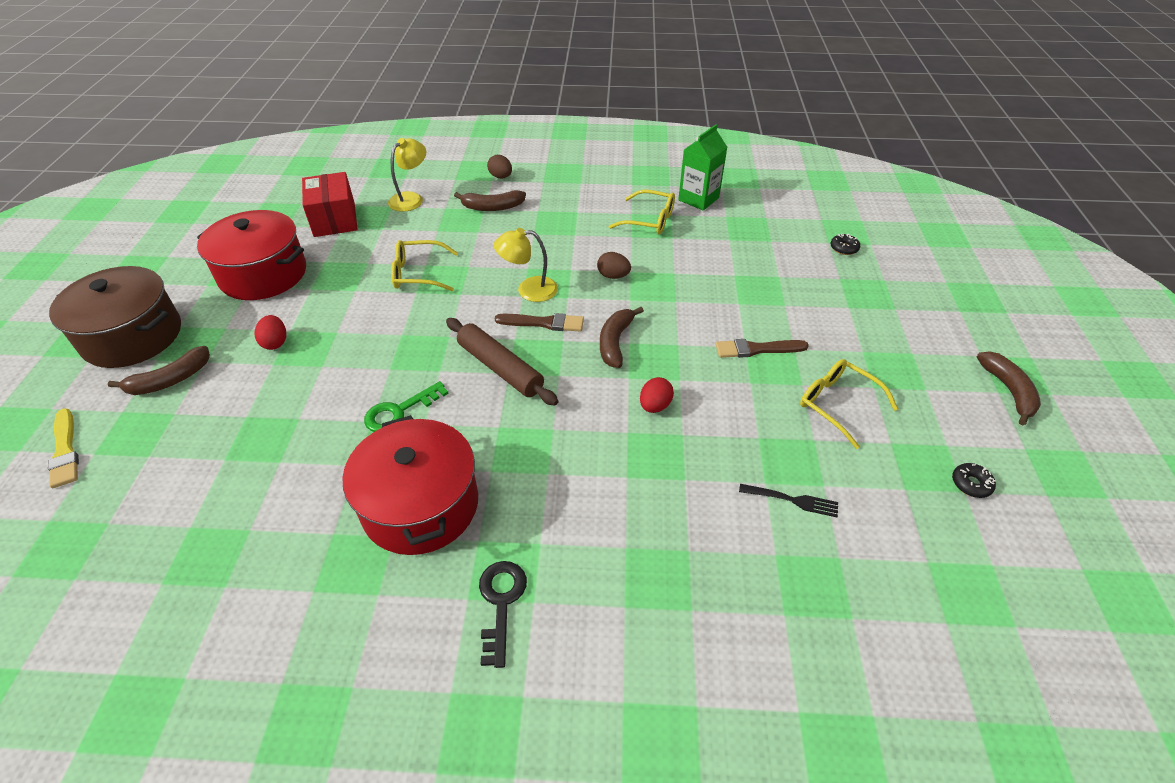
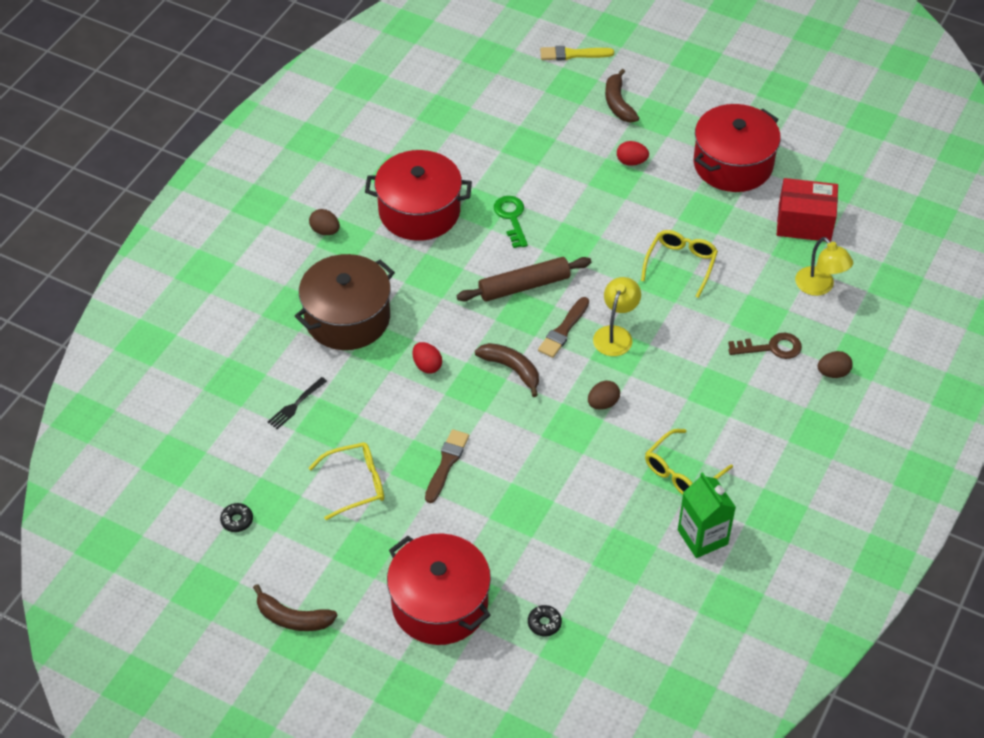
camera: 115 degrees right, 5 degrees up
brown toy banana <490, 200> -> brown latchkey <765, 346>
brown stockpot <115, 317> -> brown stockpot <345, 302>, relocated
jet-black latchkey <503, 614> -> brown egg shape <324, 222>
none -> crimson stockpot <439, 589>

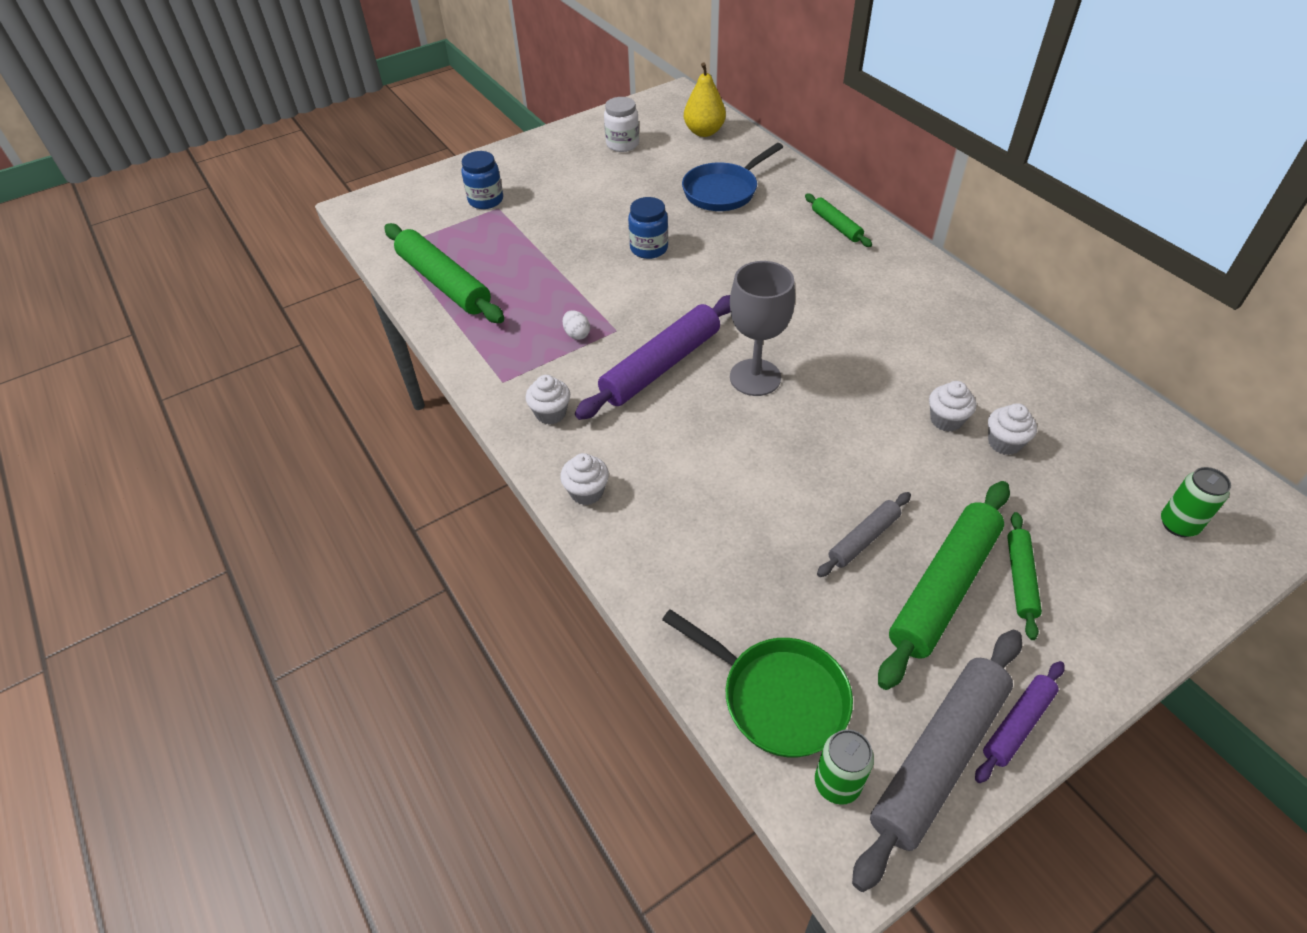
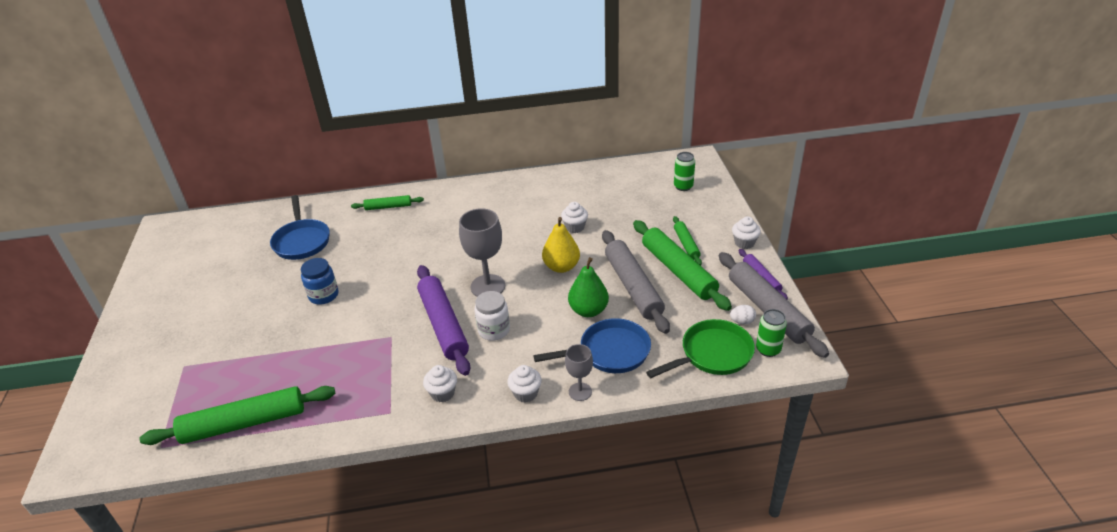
camera: 65 degrees left, 10 degrees down
yellow pear fruit <705, 99> -> yellow pear fruit <561, 245>, relocated
white preserve jar <621, 124> -> white preserve jar <492, 316>, relocated
royal blue preserve jar <482, 180> -> none
white egg shape <576, 325> -> white egg shape <743, 314>, relocated
white muffin <1012, 429> -> white muffin <746, 232>, relocated
ash-grey dough roller <864, 534> -> ash-grey dough roller <636, 282>, x1.91
green dough roller <1024, 576> -> green dough roller <687, 241>, 45 degrees clockwise
none -> green pear fruit <588, 287>
none -> royal blue skillet <592, 345>
none -> ash-grey goblet <579, 372>

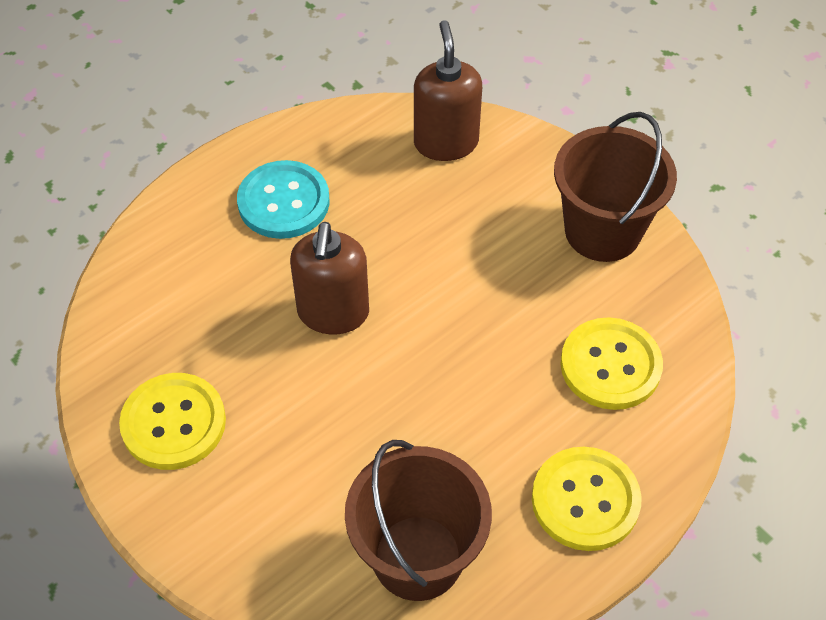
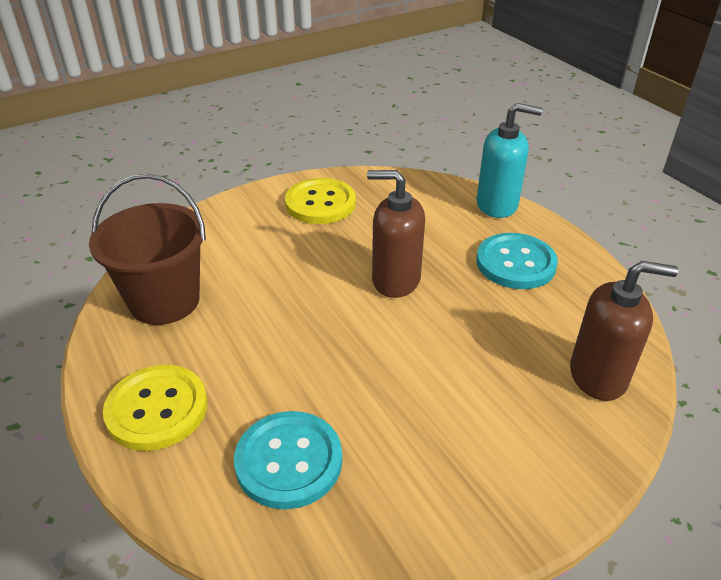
camera: 100 degrees right, 15 degrees down
brown pail <615, 187> -> none
yellow sewing button <611, 364> -> turquoise sewing button <288, 460>
none -> turquoise soap pump <509, 160>

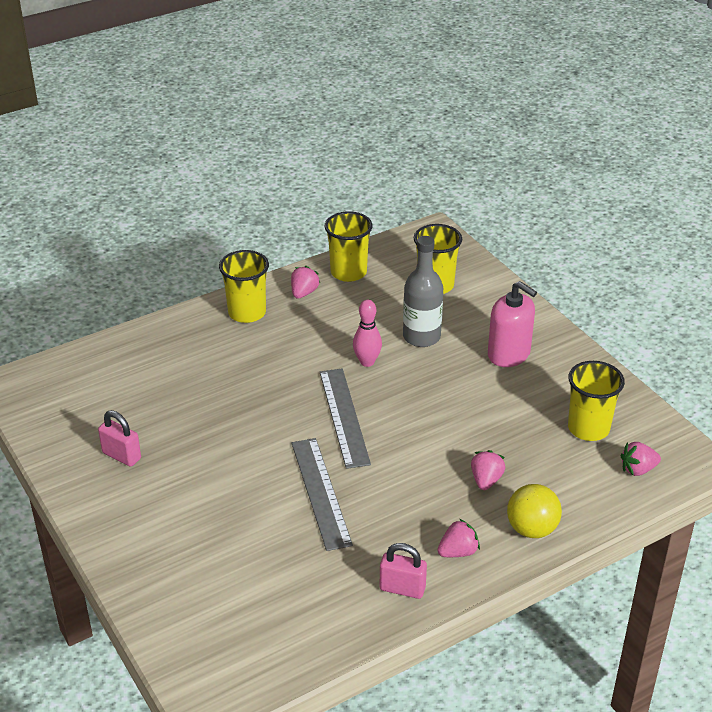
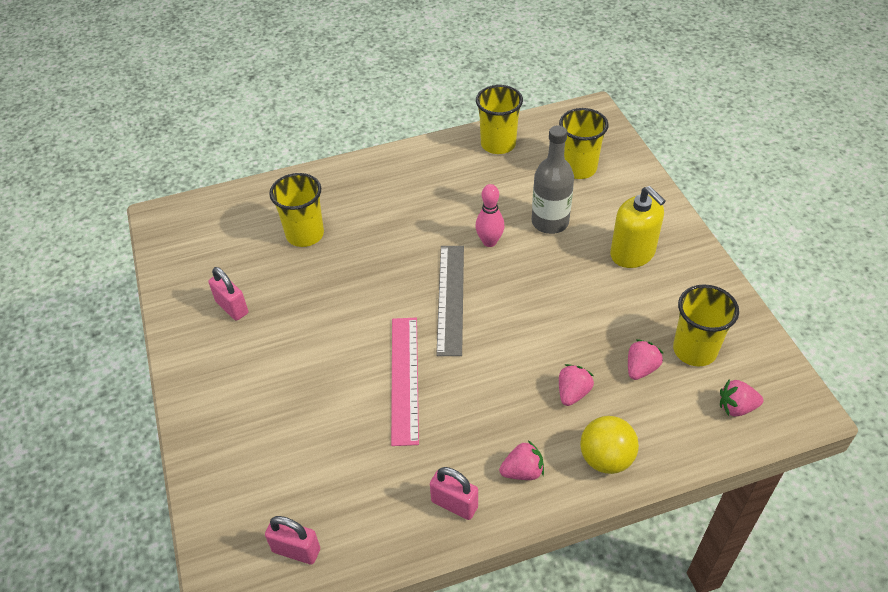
camera: 15 degrees right, 10 degrees up
yellow tumbler <244, 286> -> yellow tumbler <296, 210>, relocated
pink strawberry <305, 282> -> pink strawberry <645, 359>, relocated
pink soap pump <512, 324> -> yellow soap pump <638, 227>
ash-grey measuring stick <322, 494> -> pink measuring stick <405, 382>
none -> pink padlock <292, 540>

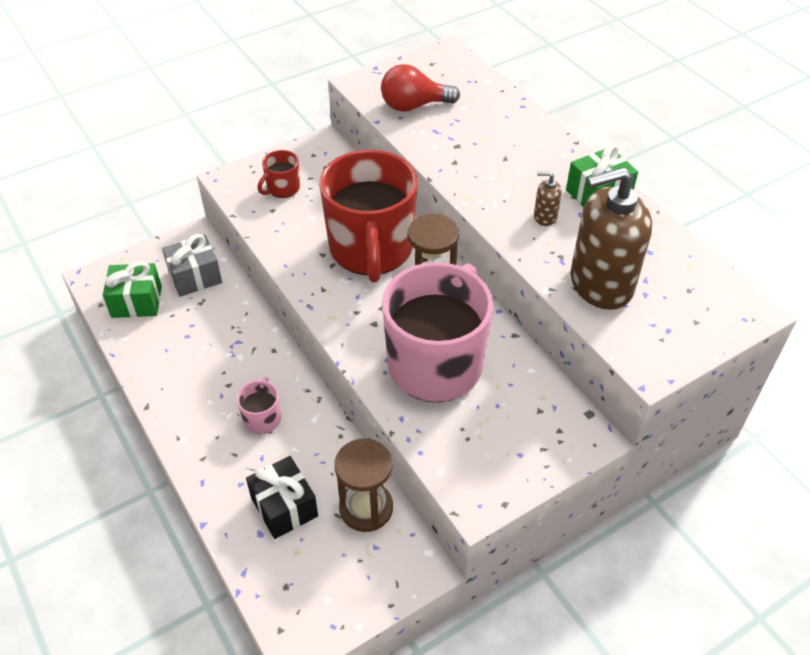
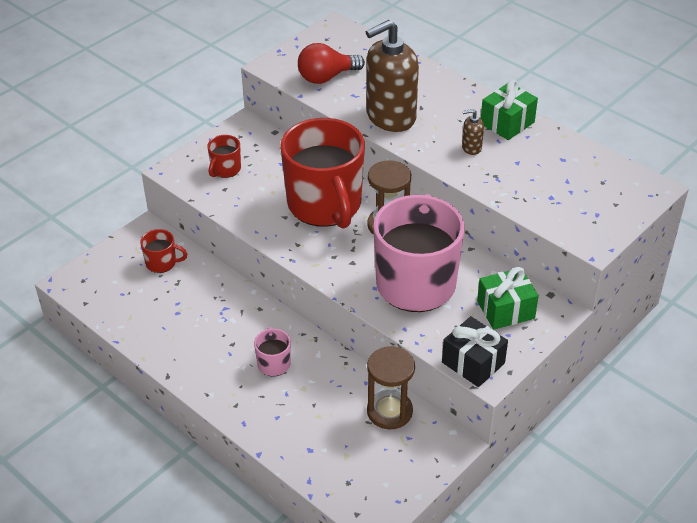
camera: 15 degrees left, 5 degrees down
brown soap pump <611, 238> -> brown soap pump <392, 76>, relocated
ash-grey present <192, 265> -> crimson coffee mug <163, 251>
green present <132, 289> -> green present <508, 298>, relocated
jet-black present <282, 497> -> jet-black present <475, 351>, relocated

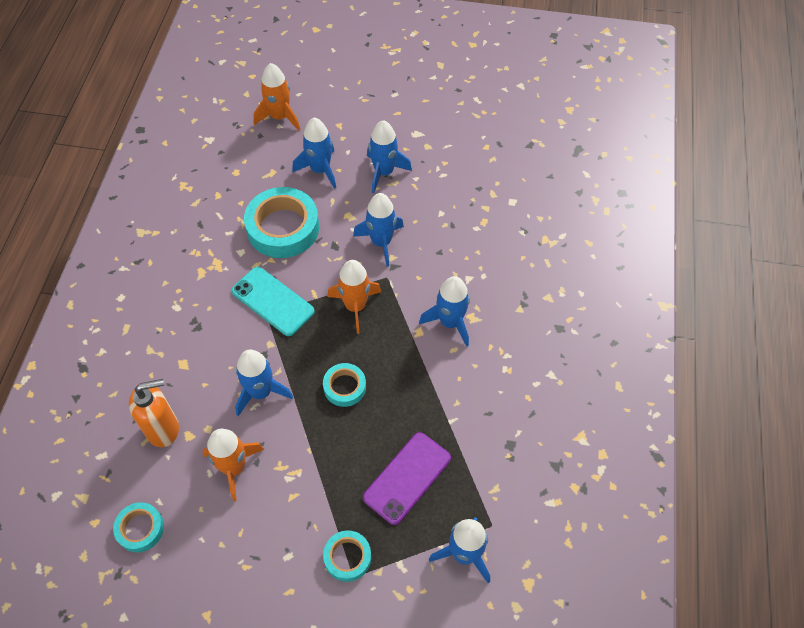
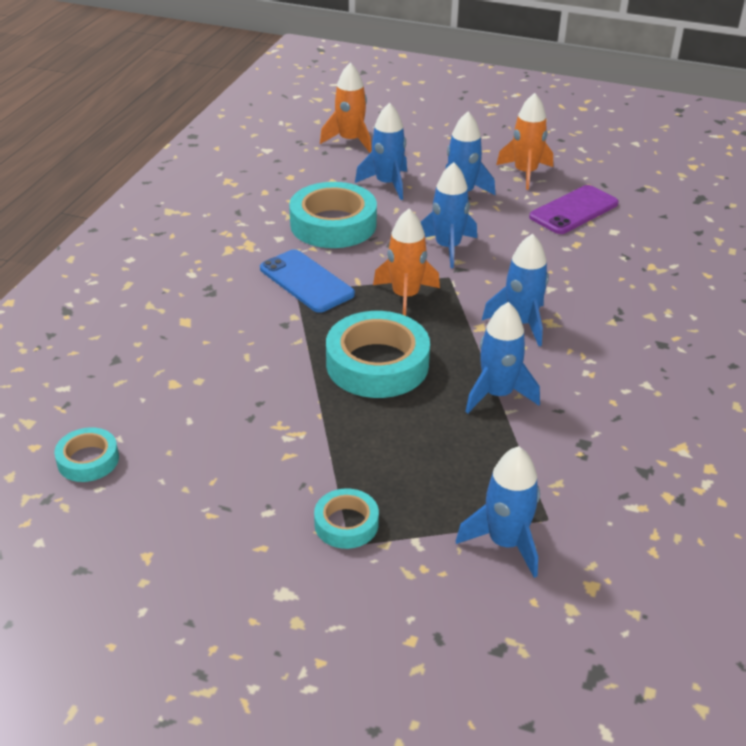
camera: 10 degrees right, 20 degrees down
turquoise smartphone <273, 301> -> royal blue smartphone <307, 281>
royal blue rocket <264, 382> -> royal blue rocket <502, 357>, relocated
turquoise tape <344, 385> -> turquoise tape <378, 354>, x1.90
orange-coloured soap pump <154, 413> -> none
orange-coloured rocket <233, 465> -> orange-coloured rocket <524, 141>, relocated
purple smartphone <407, 478> -> purple smartphone <574, 209>, relocated

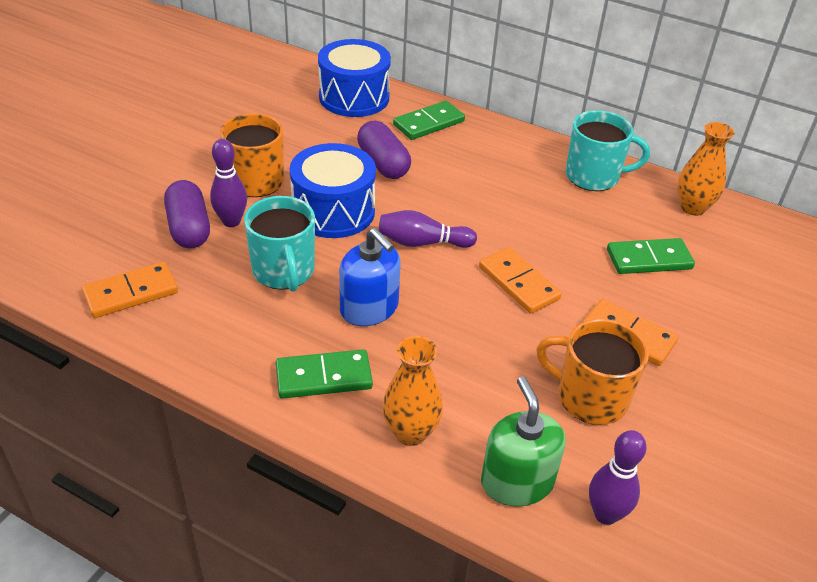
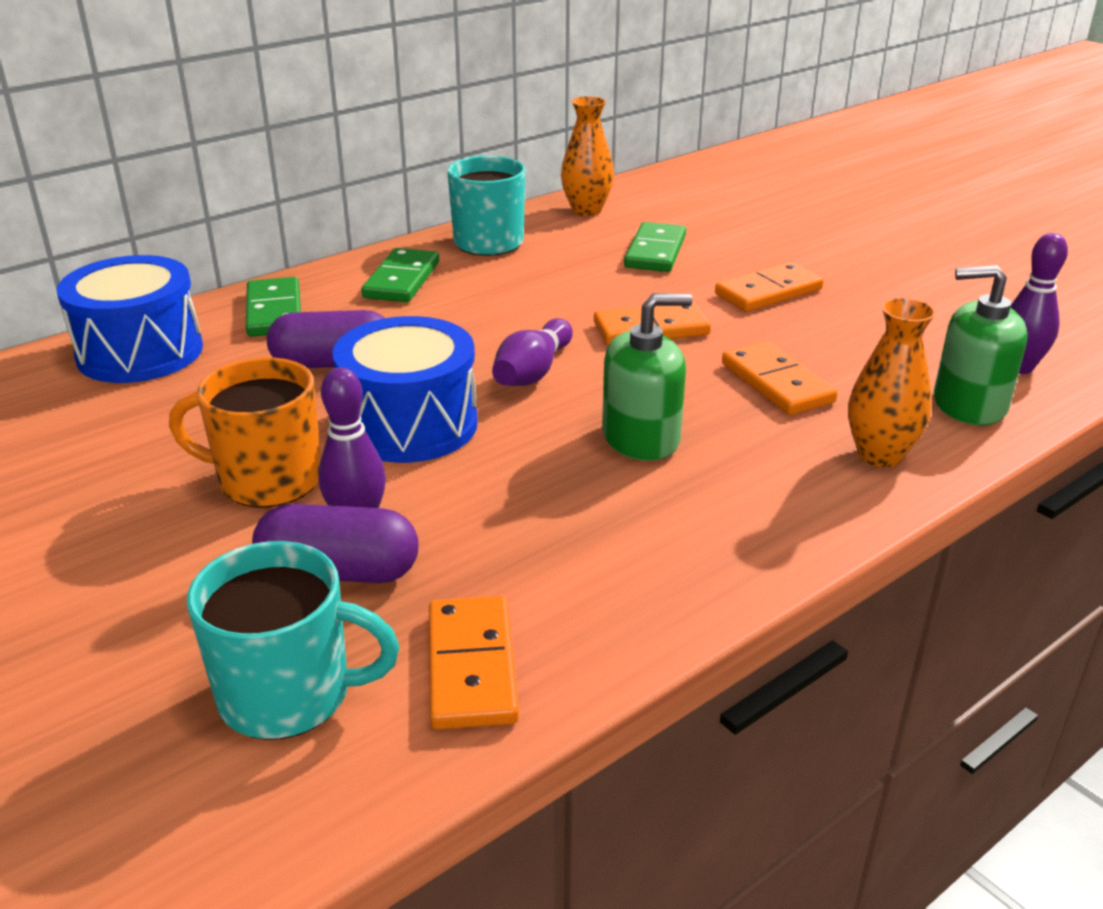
camera: 65 degrees left, 10 degrees down
turquoise coffee mug <279, 244> -> turquoise coffee mug <293, 640>, relocated
royal blue soap pump <370, 277> -> green soap pump <647, 377>
orange-coloured coffee mug <592, 372> -> none
green domino <324, 374> -> green domino <400, 275>, relocated
none -> orange-coloured domino <780, 378>

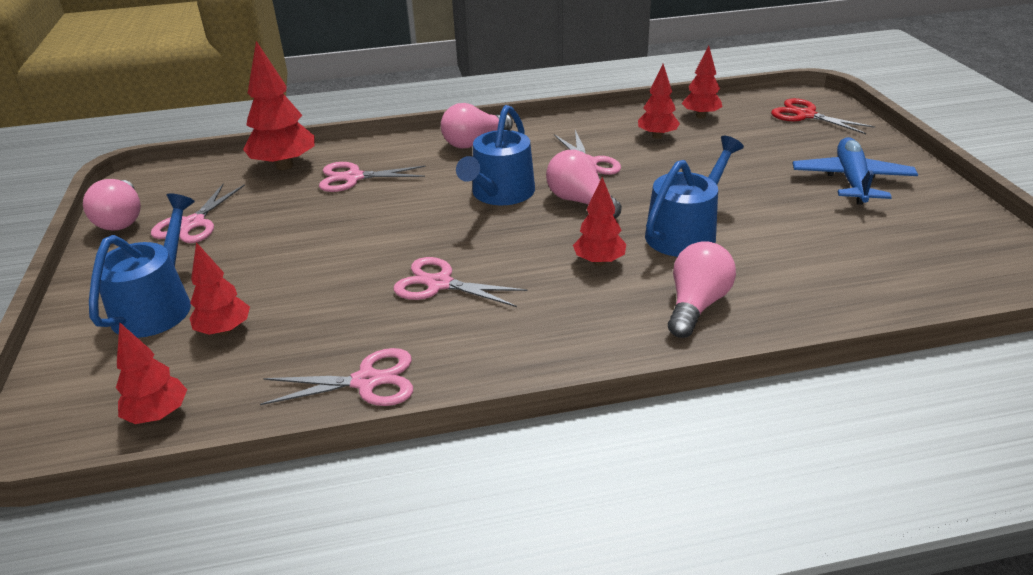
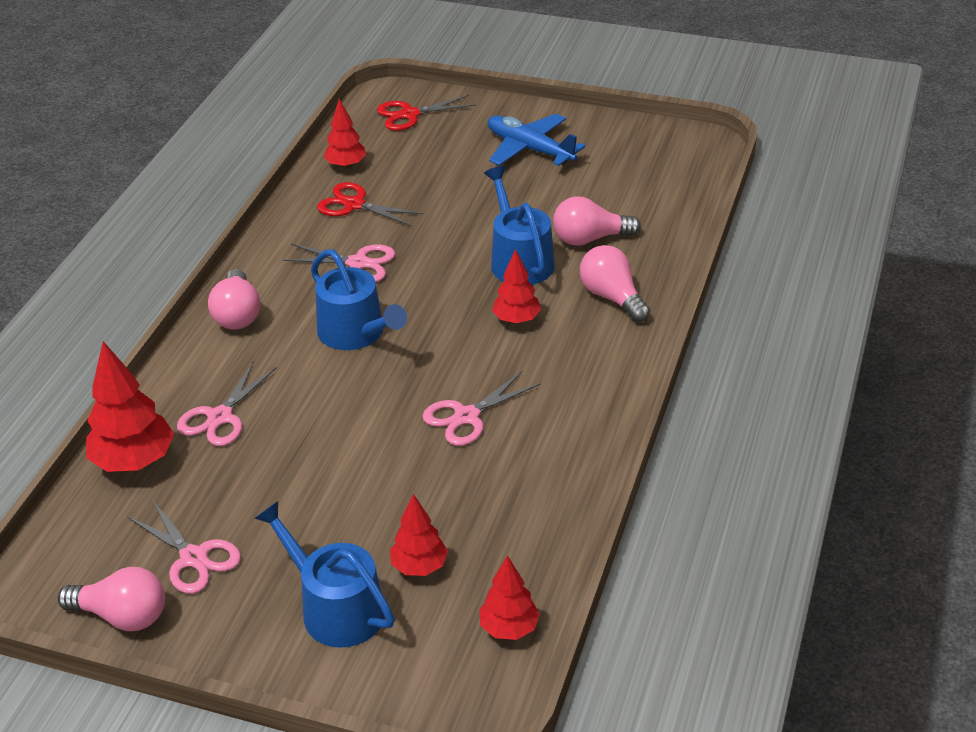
camera: 60 degrees left, 5 degrees up
crimson toy tree <659, 101> -> crimson shears <370, 204>
pink bulb <584, 184> -> pink bulb <597, 221>, relocated
pink shears <336, 377> -> none

